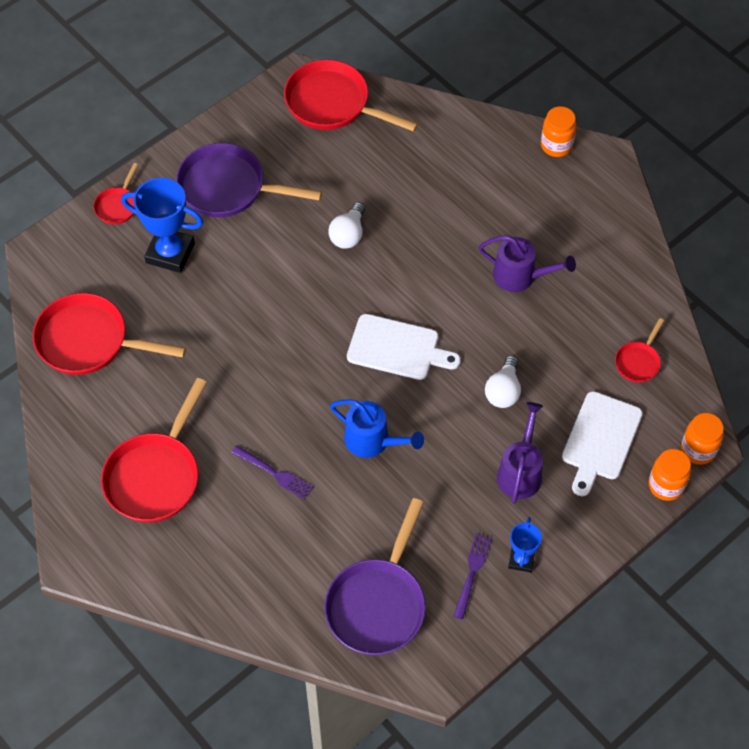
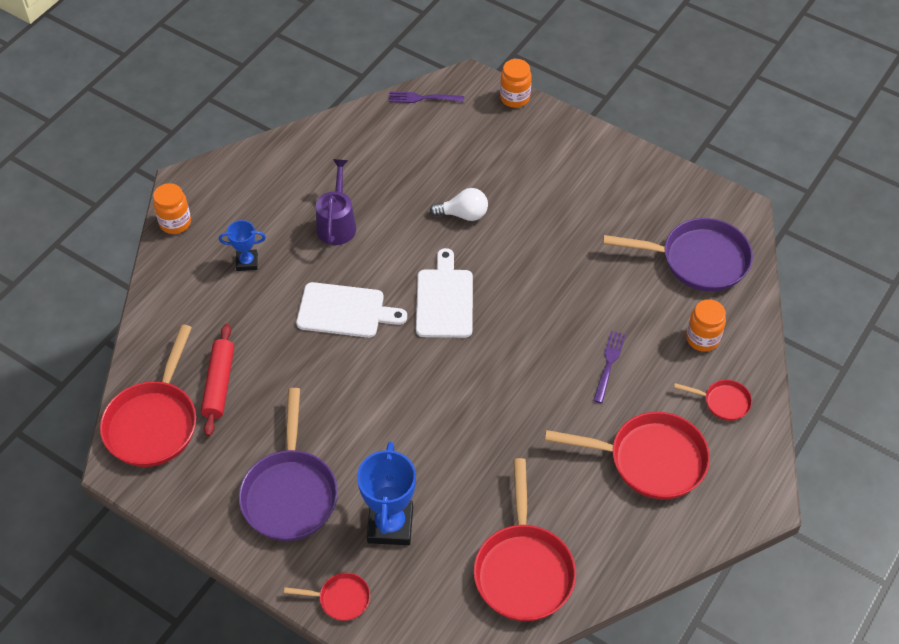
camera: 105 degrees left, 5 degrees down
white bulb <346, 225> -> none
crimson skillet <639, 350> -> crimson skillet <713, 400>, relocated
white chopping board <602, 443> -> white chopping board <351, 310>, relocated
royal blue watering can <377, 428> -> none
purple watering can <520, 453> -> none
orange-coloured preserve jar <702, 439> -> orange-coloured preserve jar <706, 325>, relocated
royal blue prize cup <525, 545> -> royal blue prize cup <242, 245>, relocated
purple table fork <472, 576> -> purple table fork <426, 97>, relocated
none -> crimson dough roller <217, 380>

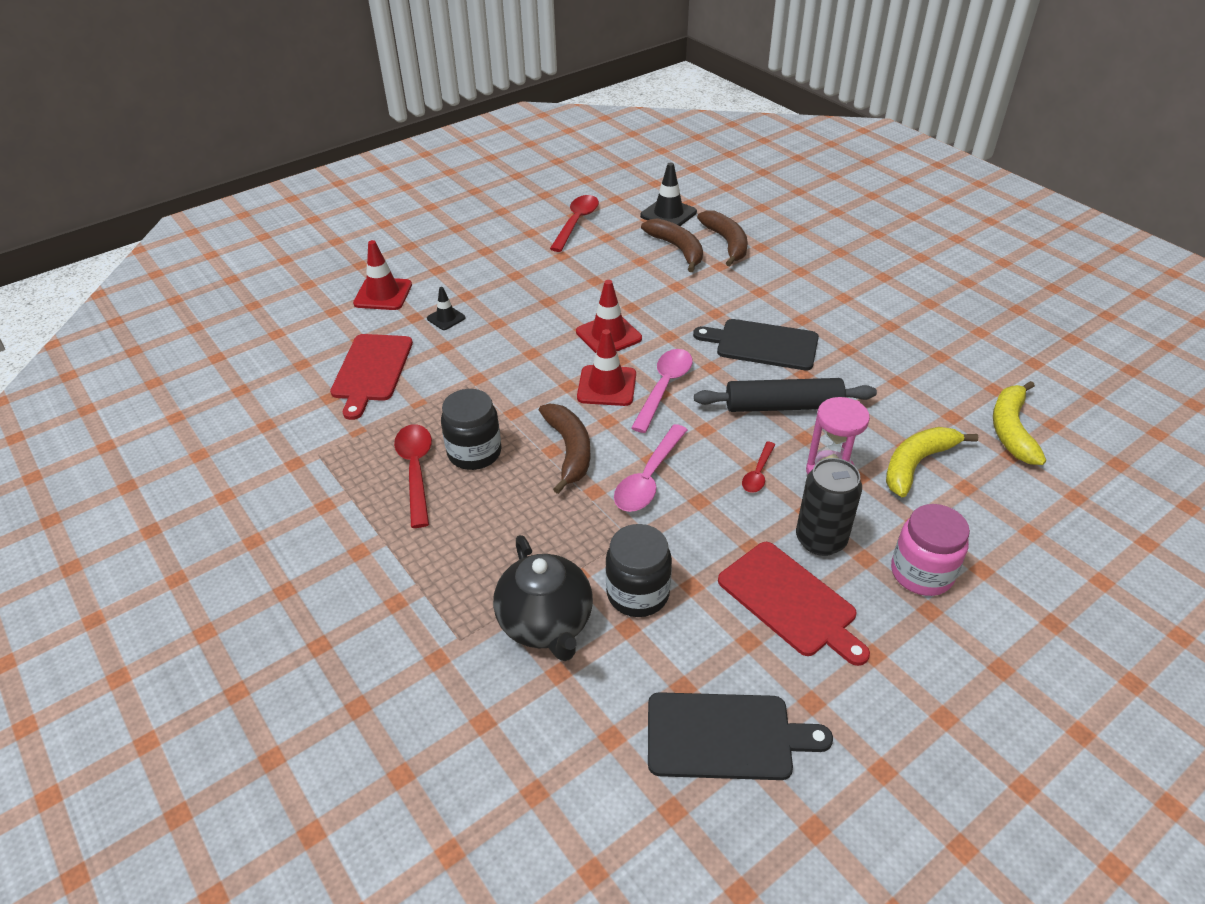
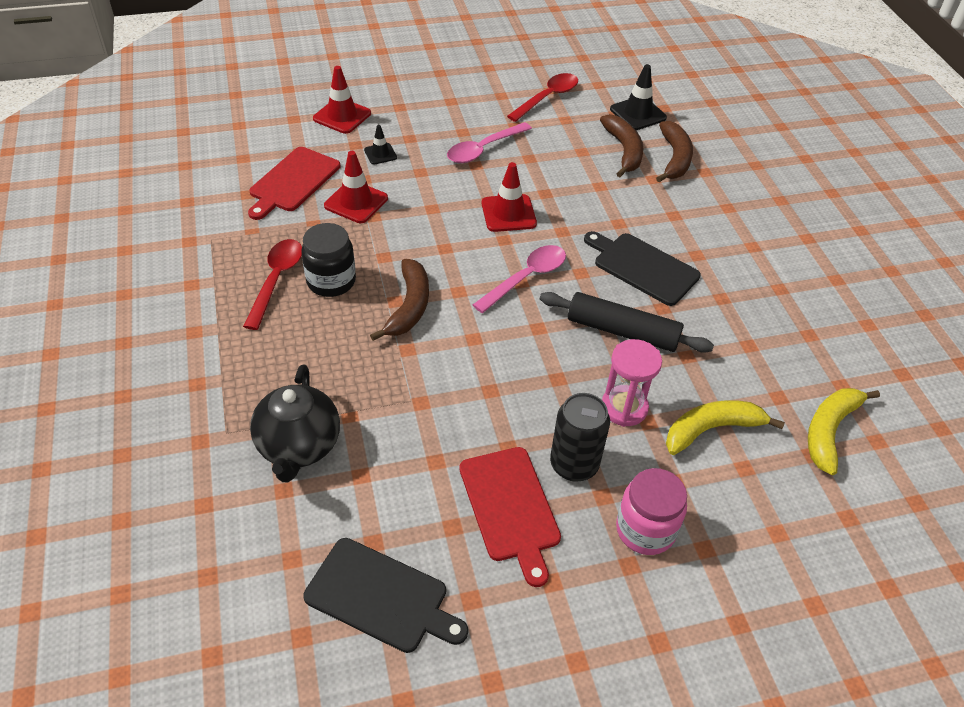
camera: 20 degrees right, 5 degrees up
crimson traffic cone <606, 367> -> crimson traffic cone <356, 187>, relocated
pink teaspoon <650, 468> -> pink teaspoon <489, 142>, relocated
crimson teaspoon <759, 467> -> none
jet-black preserve jar <638, 570> -> none

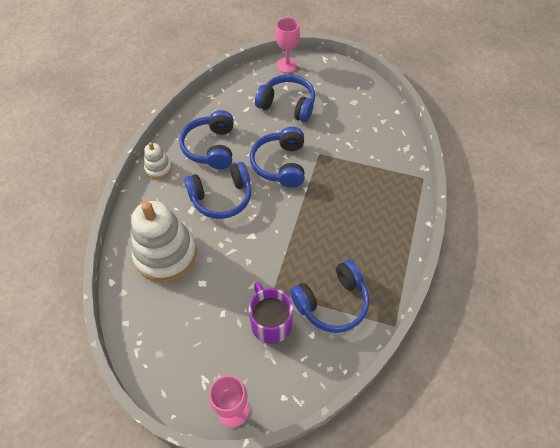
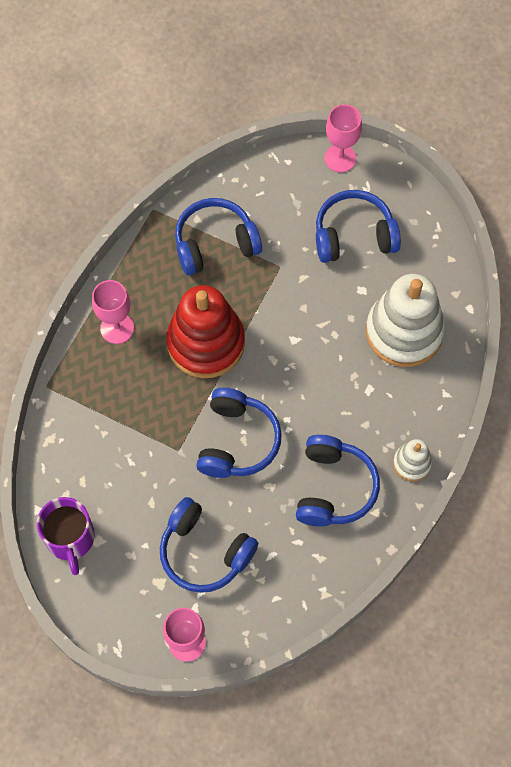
camera: 170 degrees left, 10 degrees up
royal blue headphones <217, 190> -> royal blue headphones <358, 226>, relocated
purple coffee mug <271, 313> -> purple coffee mug <66, 536>, relocated
none -> pink goblet <113, 312>
none -> crimson ring stacker <205, 331>

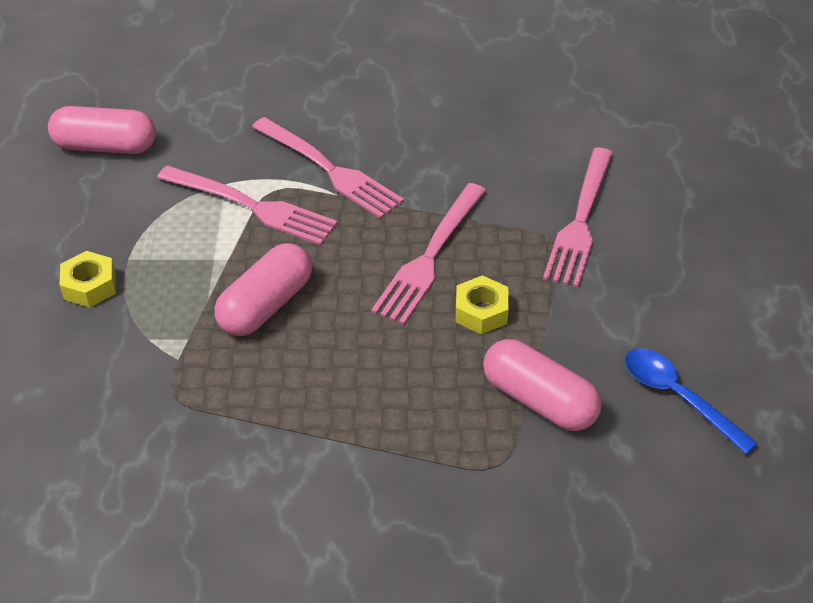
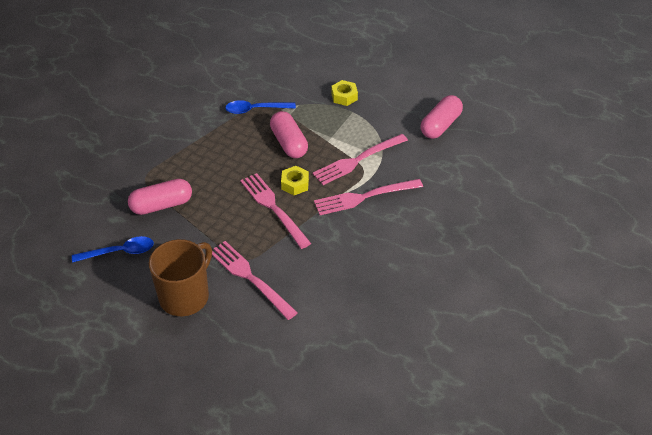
camera: 120 degrees right, 0 degrees up
yellow hexagon nut <482, 304> -> yellow hexagon nut <295, 180>, relocated
none -> royal blue teaspoon <260, 107>
none -> brown coffee mug <180, 277>

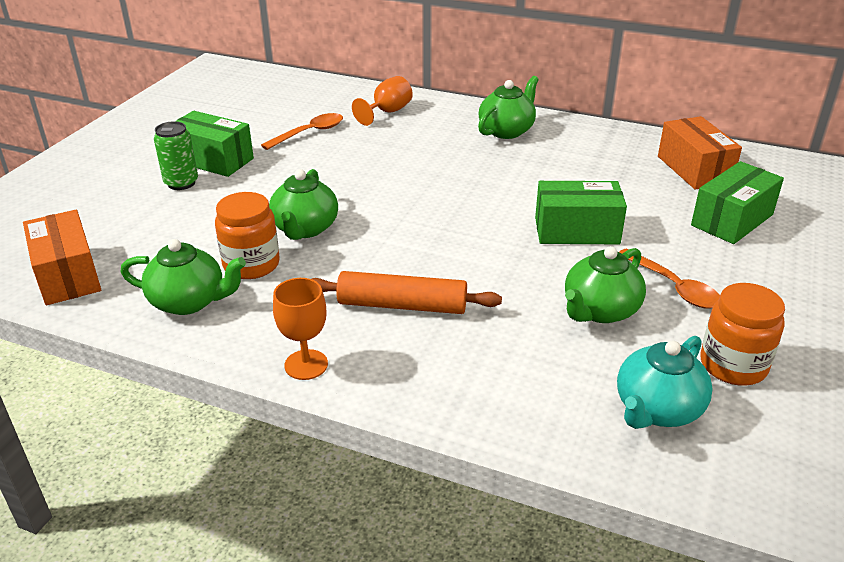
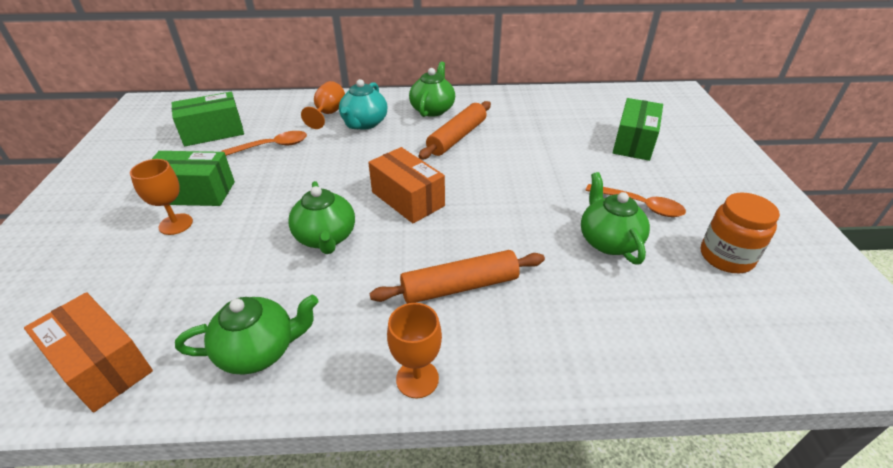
camera: 25 degrees left, 5 degrees up
orange-coloured teaspoon <302, 131> -> orange-coloured teaspoon <264, 143>, 45 degrees clockwise
orange-coloured parcel <700, 152> -> orange-coloured parcel <406, 185>, relocated
green tin <176, 155> -> orange-coloured goblet <161, 197>
green parcel <581, 212> -> green parcel <208, 119>, relocated
orange-coloured preserve jar <247, 235> -> none
green teapot <605, 284> -> green teapot <615, 218>, 150 degrees clockwise
turquoise teapot <665, 382> -> turquoise teapot <363, 104>, relocated
none -> orange-coloured dough roller <455, 130>

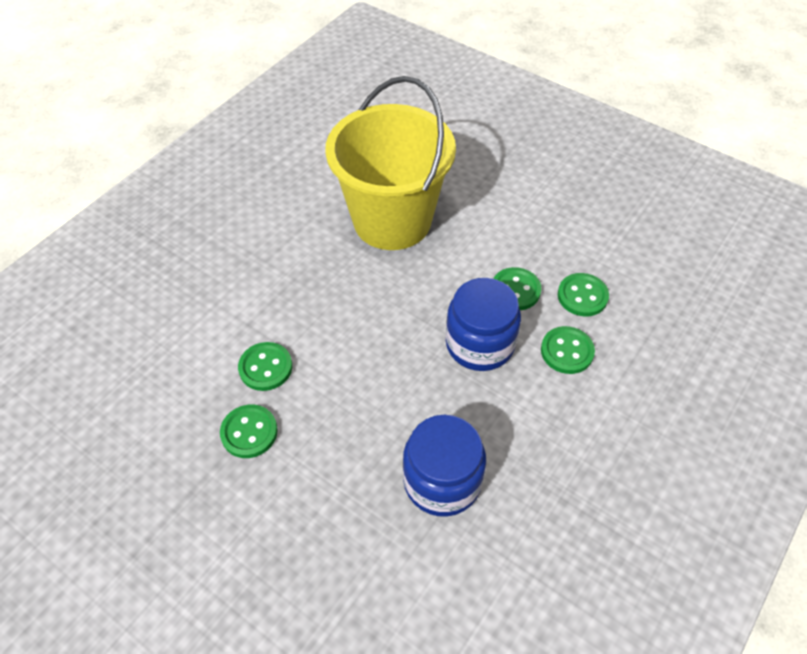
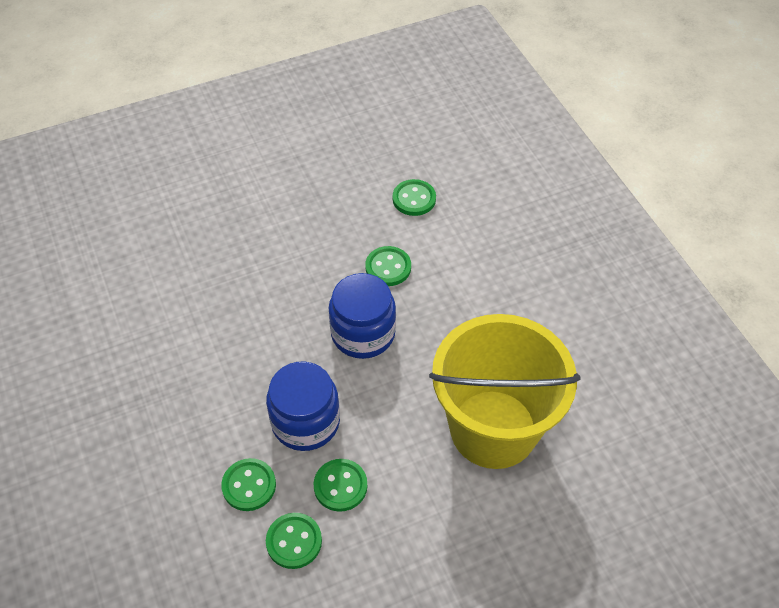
camera: 120 degrees right, 0 degrees up
green sewing button <249, 431> -> green sewing button <414, 197>, relocated
royal blue preserve jar <444, 466> -> royal blue preserve jar <362, 316>, relocated

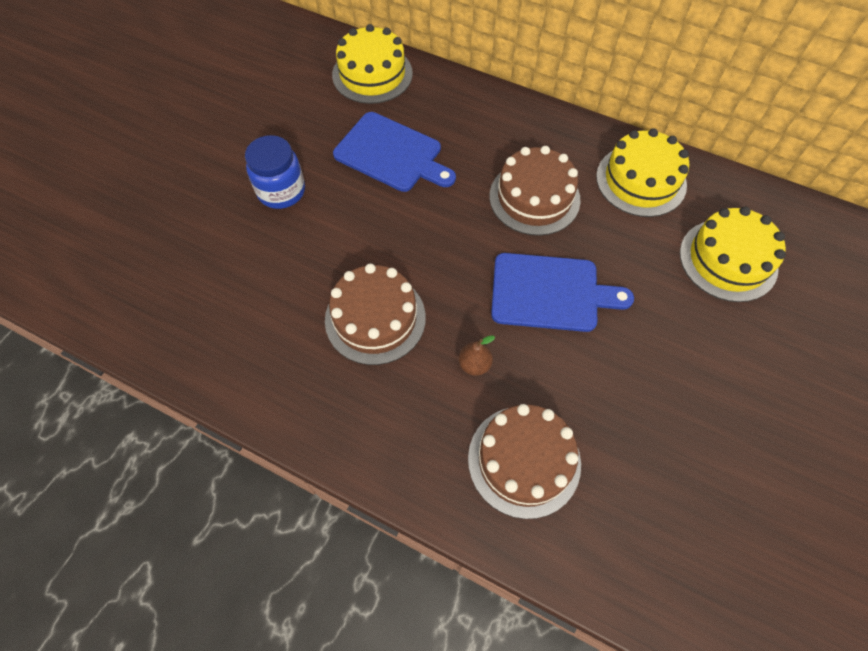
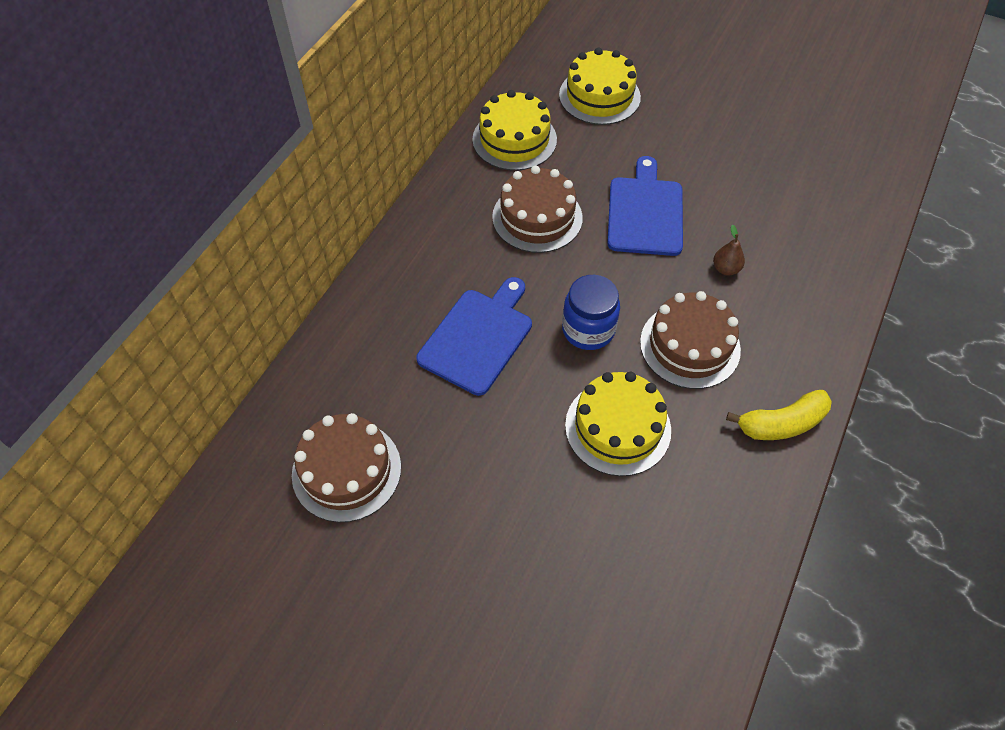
camera: 90 degrees left, 5 degrees down
yellow gateau <372, 64> -> yellow gateau <618, 424>, relocated
royal blue preserve jar <275, 172> -> royal blue preserve jar <591, 312>, relocated
brown gateau <524, 461> -> brown gateau <346, 467>, relocated
none -> yellow toy banana <779, 415>

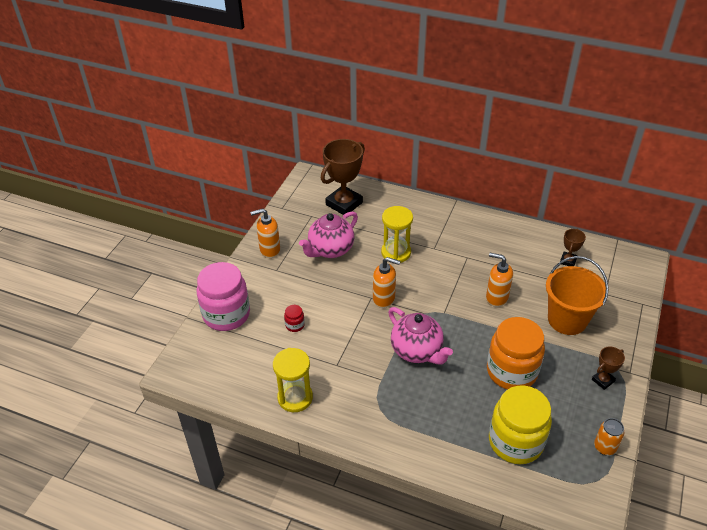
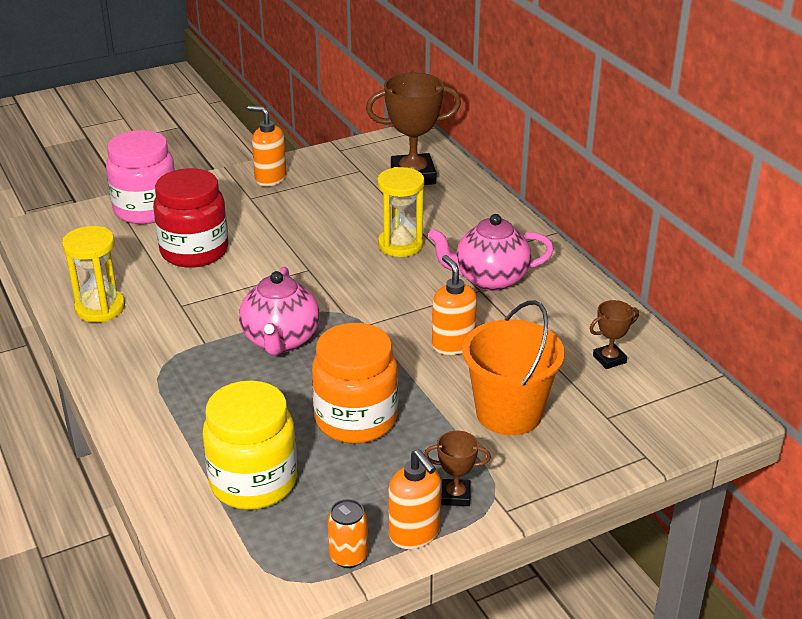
camera: 40 degrees right, 10 degrees down
pink teapot <328, 234> -> pink teapot <491, 252>, relocated
orange-coloured soap pump <386, 282> -> orange-coloured soap pump <414, 499>, relocated
crimson preserve jar <294, 318> -> crimson preserve jar <191, 218>, x2.50

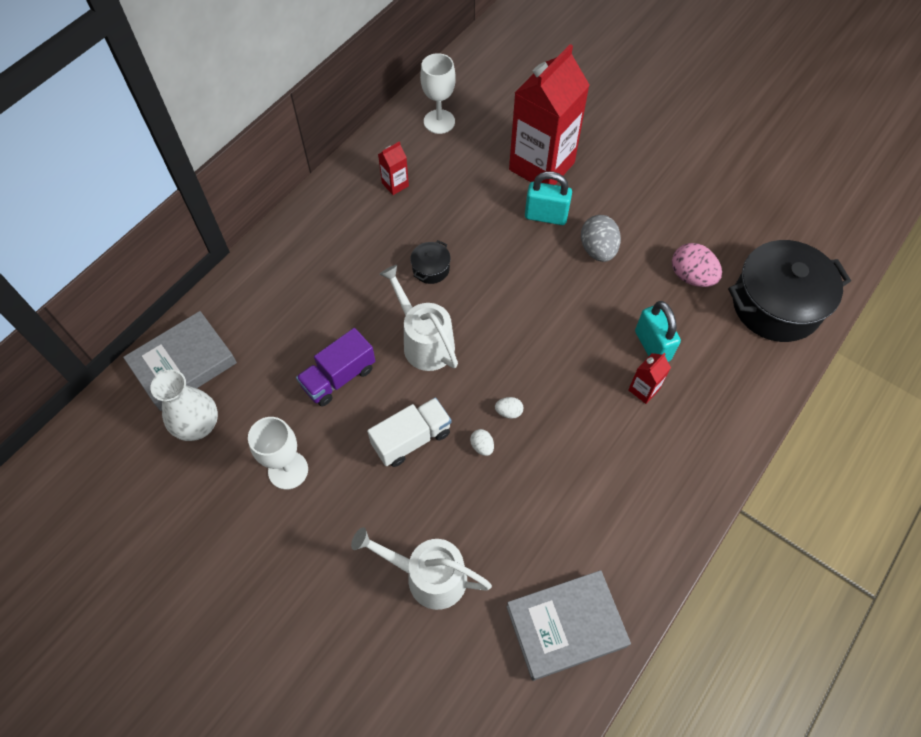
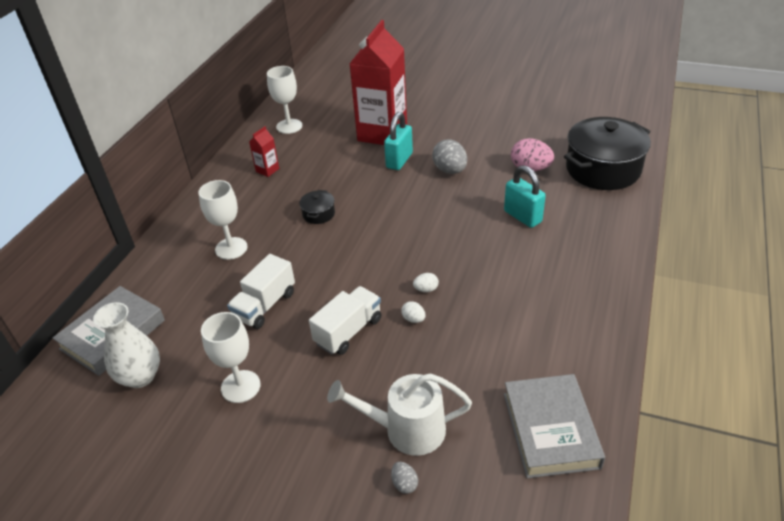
camera: 15 degrees left, 20 degrees down
turquoise padlock <548, 198> -> turquoise padlock <398, 141>, 60 degrees counterclockwise
white watering can <419, 318> -> none
purple toy truck <335, 367> -> white toy truck <261, 291>
crimson carton <649, 378> -> none
ash-grey book <568, 625> -> ash-grey book <554, 426>, 60 degrees counterclockwise
none -> white goblet <223, 220>
none -> ash-grey egg shape <404, 478>

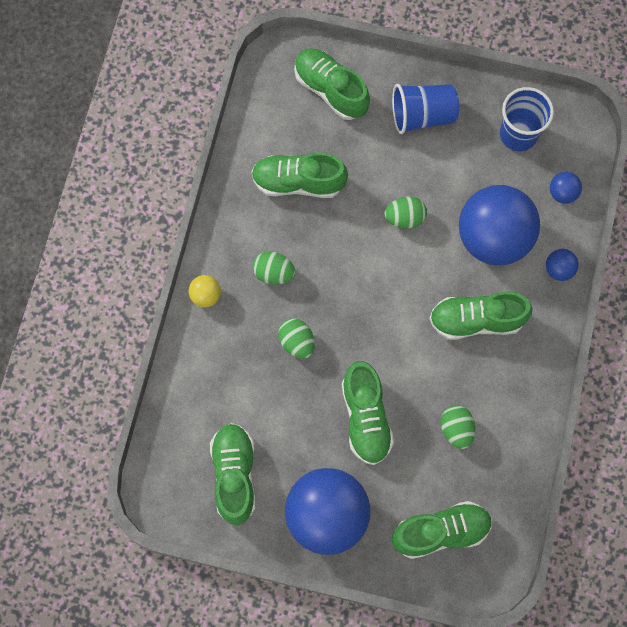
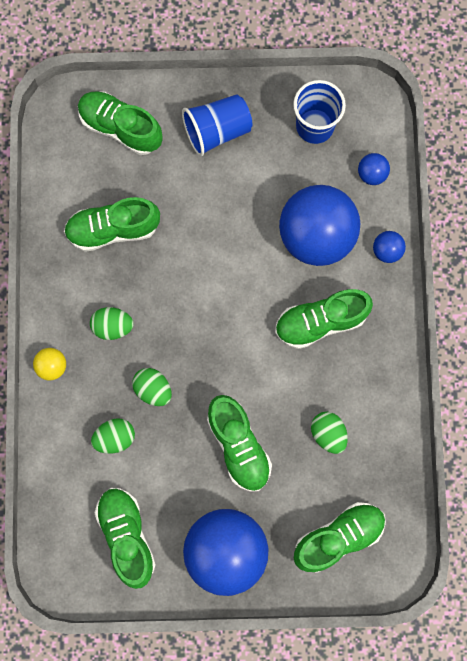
camera: 15 degrees left, 5 degrees up
green egg shape <405, 212> -> green egg shape <113, 436>, relocated

